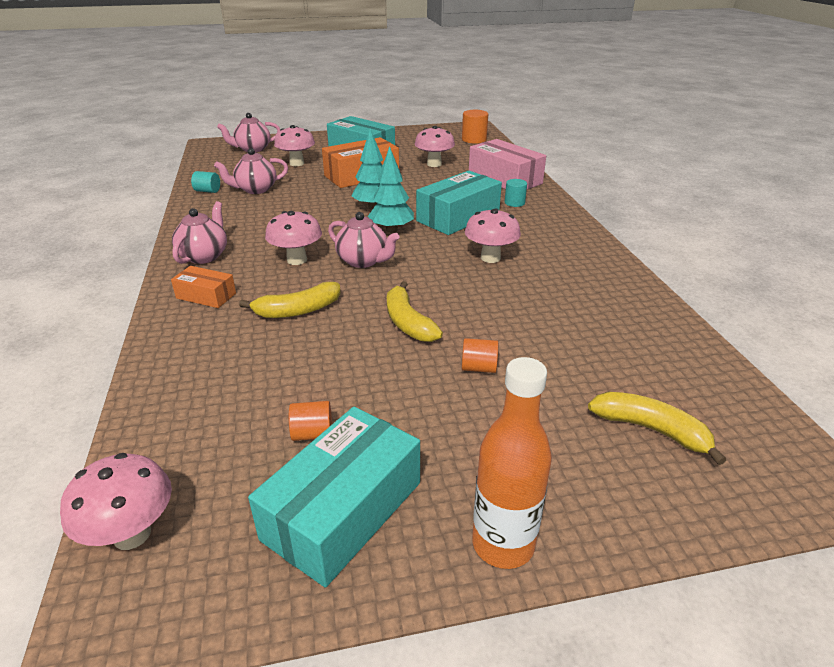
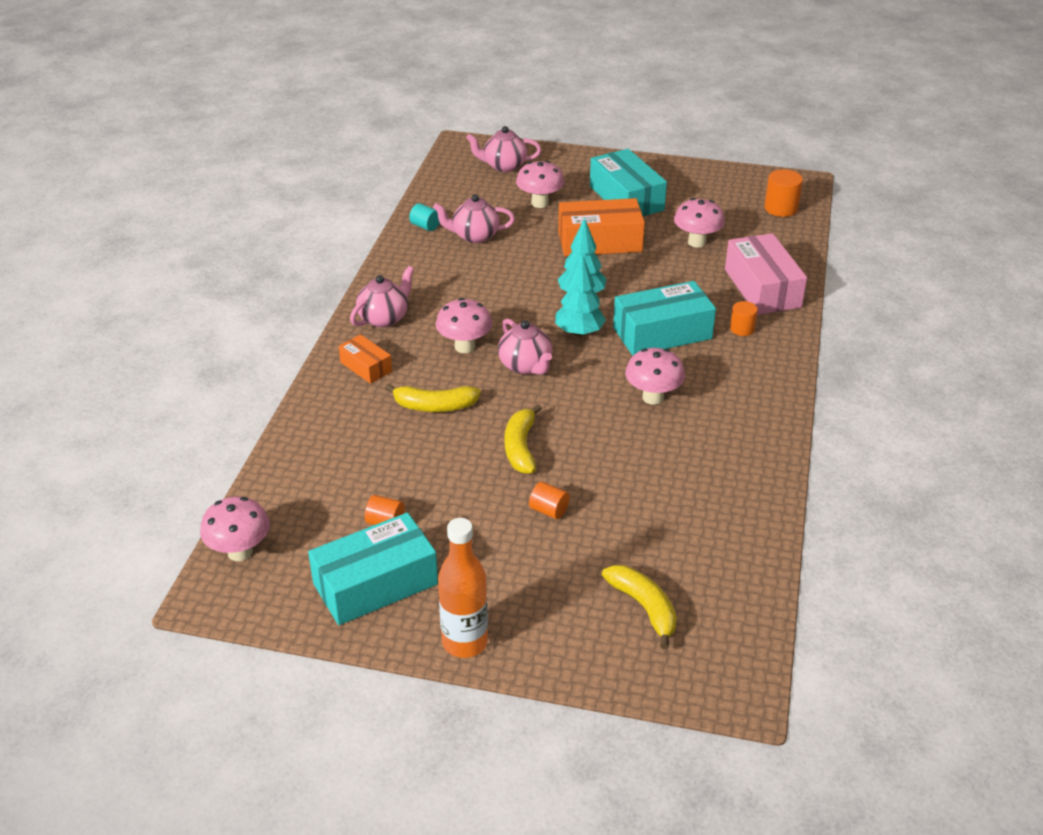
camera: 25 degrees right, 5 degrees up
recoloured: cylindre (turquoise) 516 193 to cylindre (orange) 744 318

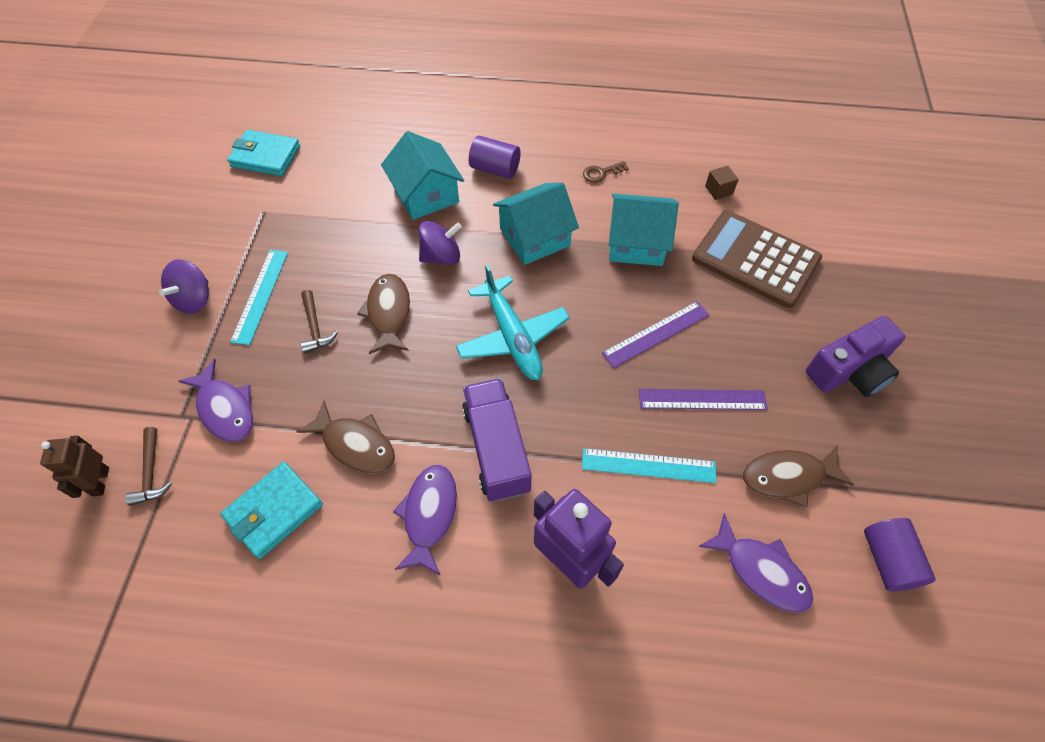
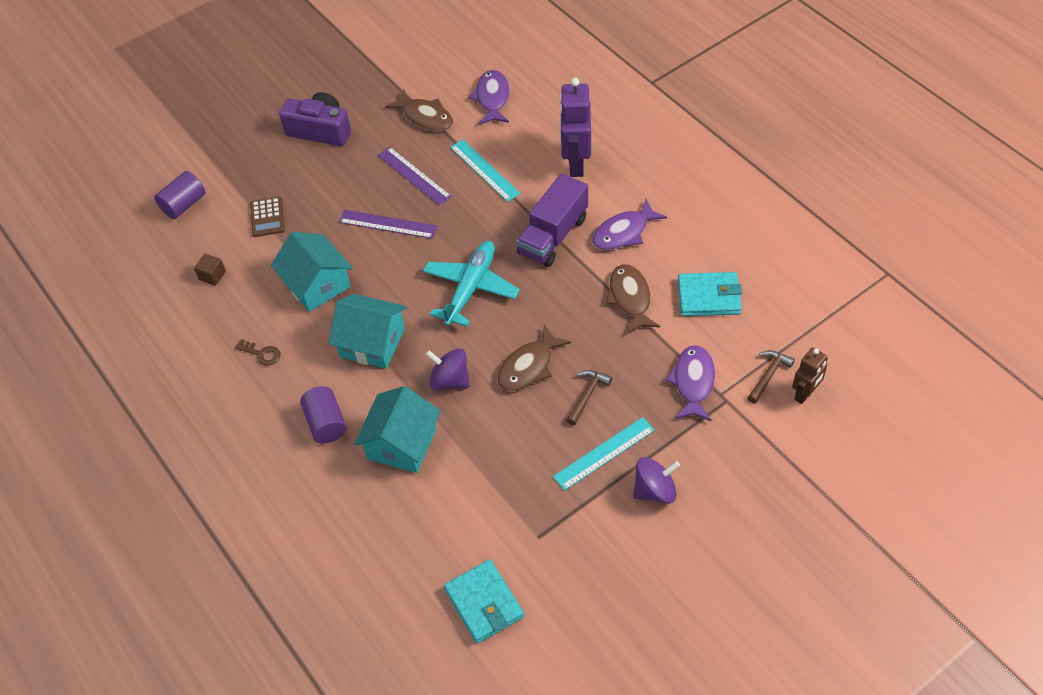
camera: 130 degrees left, 5 degrees down
moved: cylindre (violet) 900 554 to 180 195
resized: calculatrice (marron) 757 259 = 267 217 x0.48

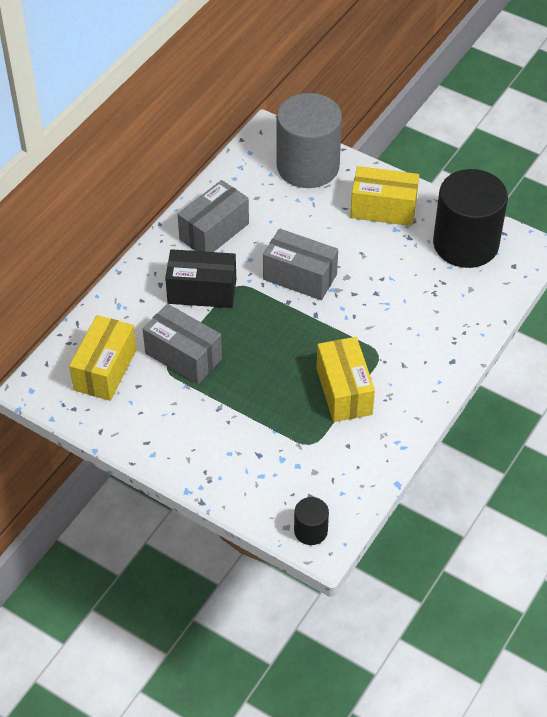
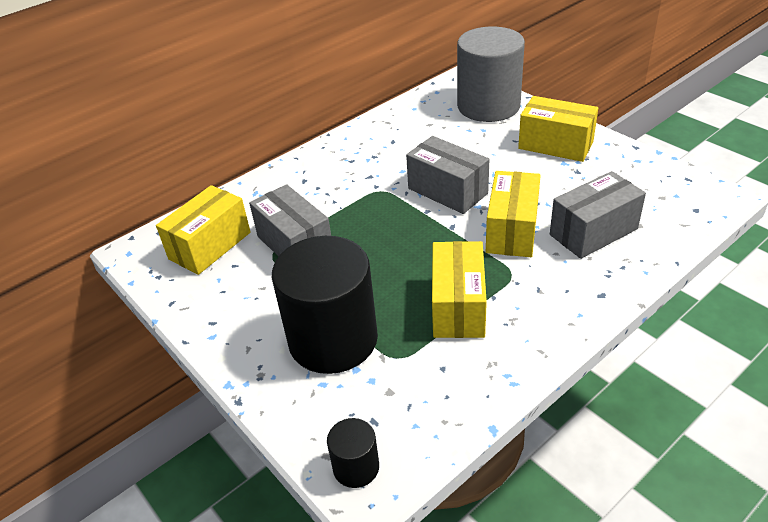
camera: 20 degrees right, 10 degrees down
removed: boîte (noir) 200 278
added: boîte (jaune) 513 214
moved: boîte (gris) 213 216 to 598 215; cylindre (noir) 470 218 to 325 305

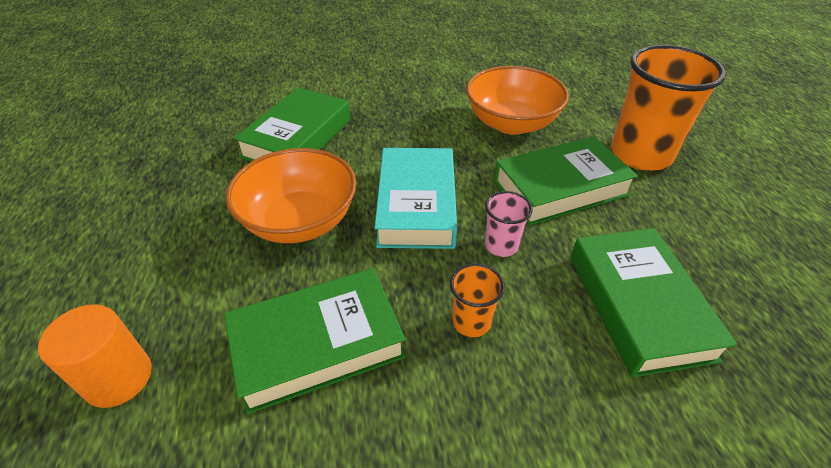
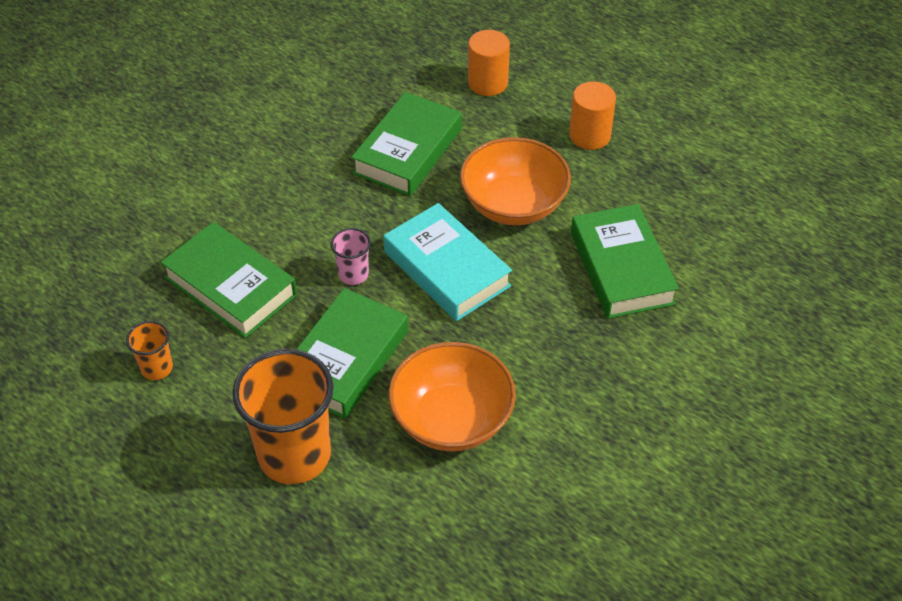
camera: 140 degrees right, 5 degrees up
added: cylindre (orange) 592 115
moved: gobelet (orange) 477 300 to 149 350

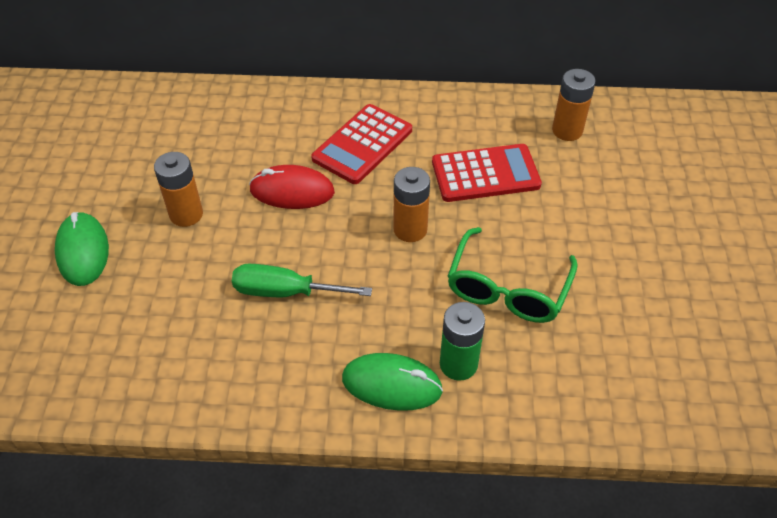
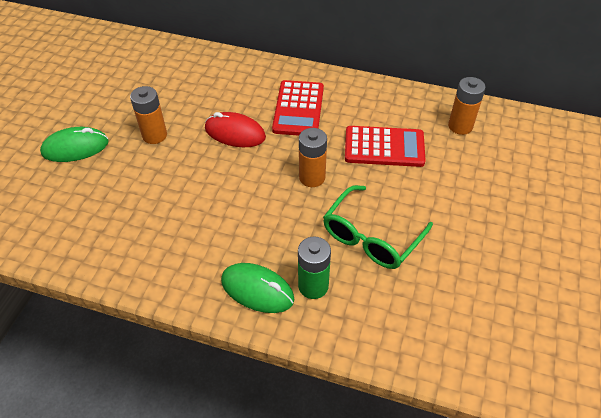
camera: 15 degrees right, 0 degrees up
removed: tournevis (vert) 302 280
turned: souris (vert) 82 249 = 74 144 75 degrees clockwise; calculatrice (rouge) 361 144 = 298 108 45 degrees counterclockwise

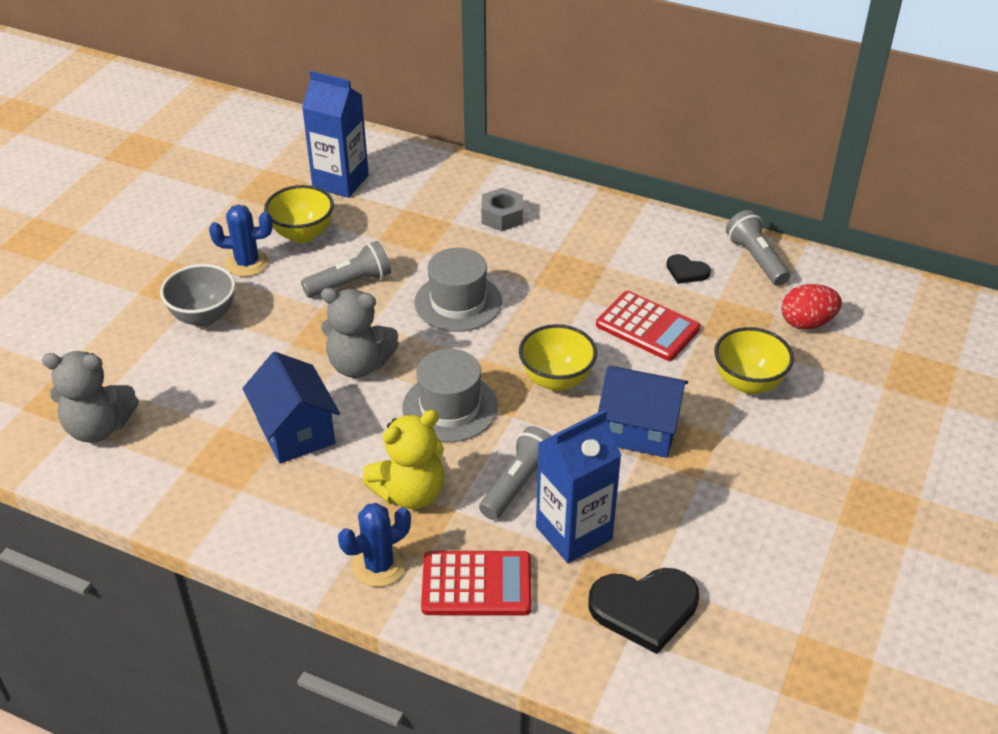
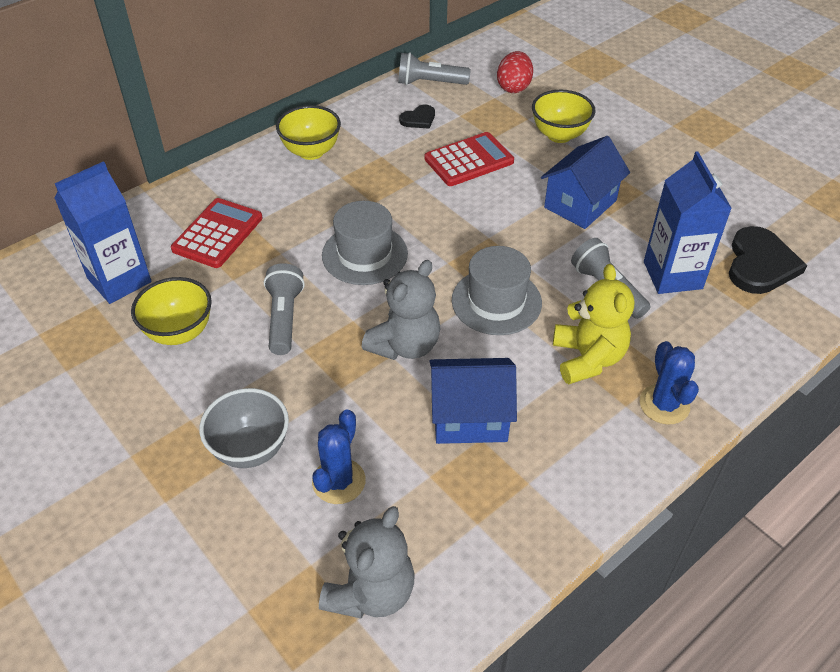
camera: 65 degrees left, 5 degrees up
removed: écrou (gris) 502 209
moved: cactus (bleu) 241 241 to 339 456; calculatrice (rouge) 476 583 to 217 233; bol (jaune) 558 357 to 308 132

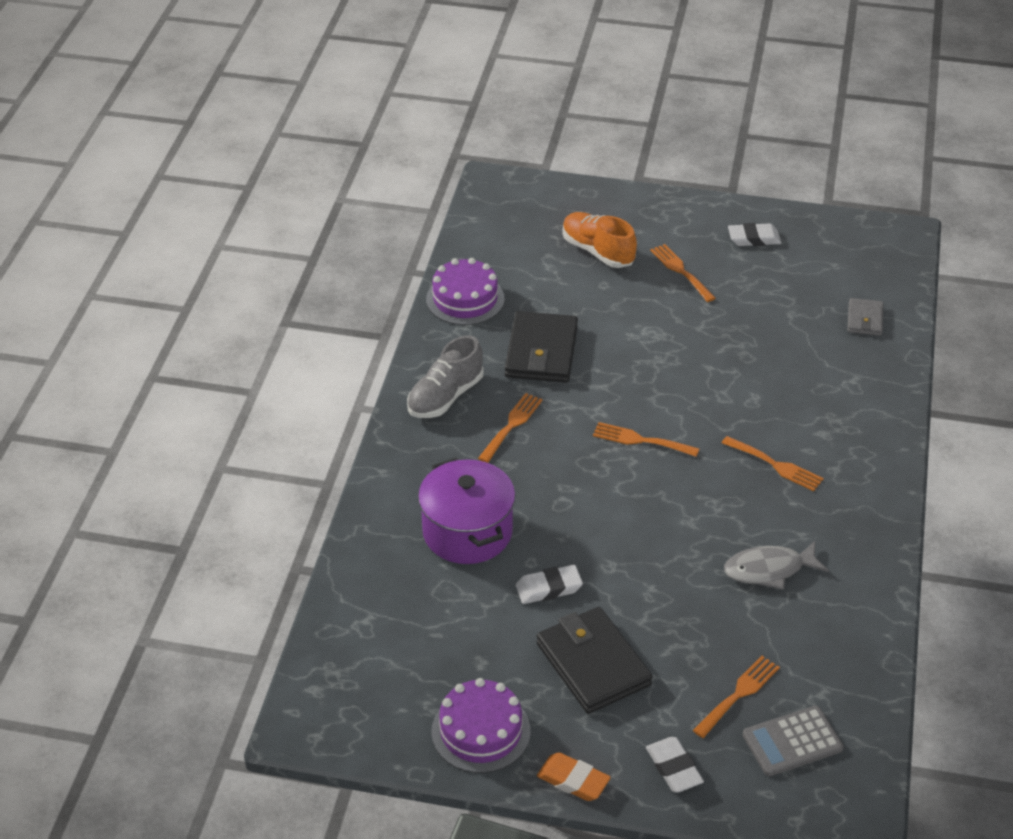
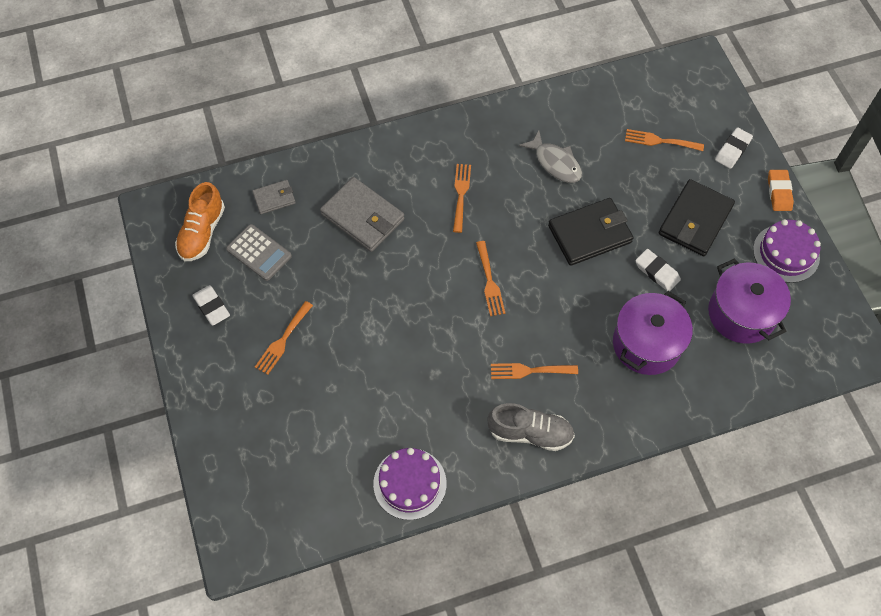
camera: 120 degrees left, 20 degrees up
added: portefeuille (gris) 362 214; marmite (violet) 749 300
moved: portefeuille (noir) 541 347 to 591 232; chaussure (orange) 599 240 to 200 221; calculatrice (gris) 793 741 to 259 252

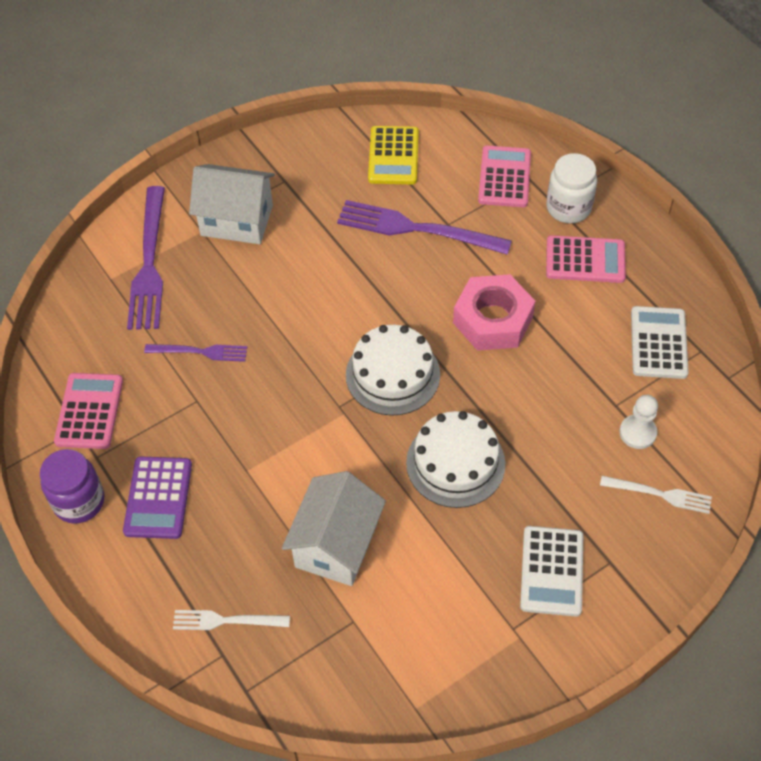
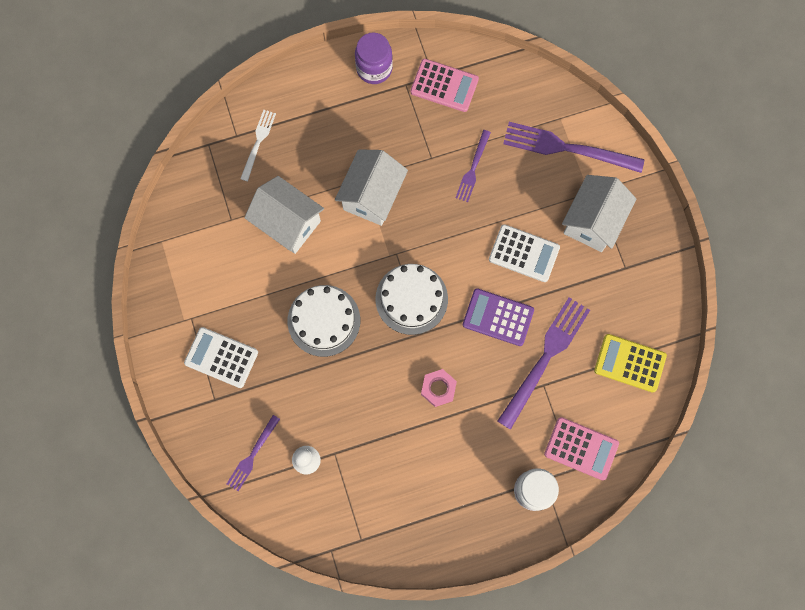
camera: 105 degrees right, 20 degrees up
removed: calculatrice (rose) 586 259
added: maison (blanc) 371 187
moved: calculatrice (violet) 157 497 to 498 317; calculatrice (blanc) 660 342 to 524 253
recoloured: fourchette (blanc) 656 495 to fourchette (violet) 253 453
resized: écrou (rose) 494 312 = 439 388 x0.57

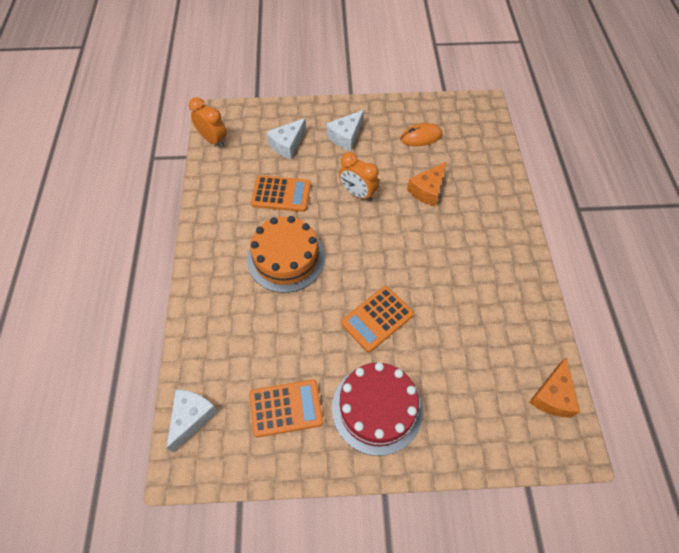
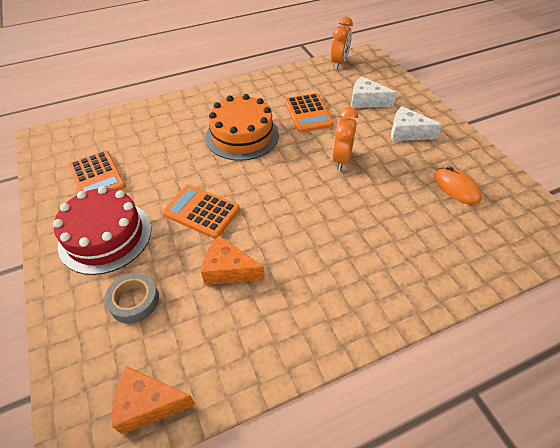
camera: 70 degrees right, 10 degrees down
removed: fromage (blanc) 192 420
added: ruban adhésif (gris) 132 298
moved: fromage (orange) 426 184 to 233 260

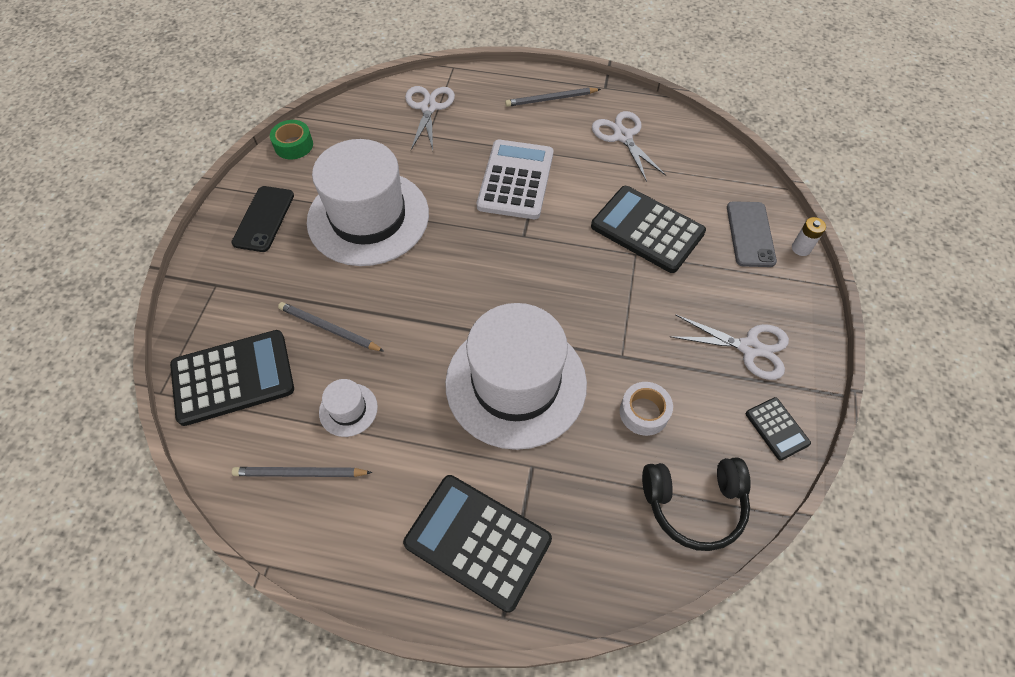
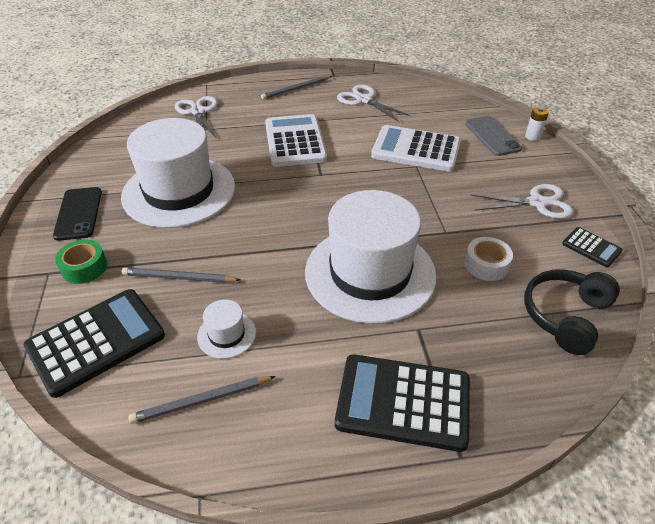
camera: 20 degrees left, 15 degrees down
moved: ruban adhésif (vert) 291 140 to 81 262
recoloured: calculatrice (noir) 648 229 to calculatrice (blanc) 416 148
turned: casque audio (noir) 696 504 = 572 312 150 degrees clockwise

